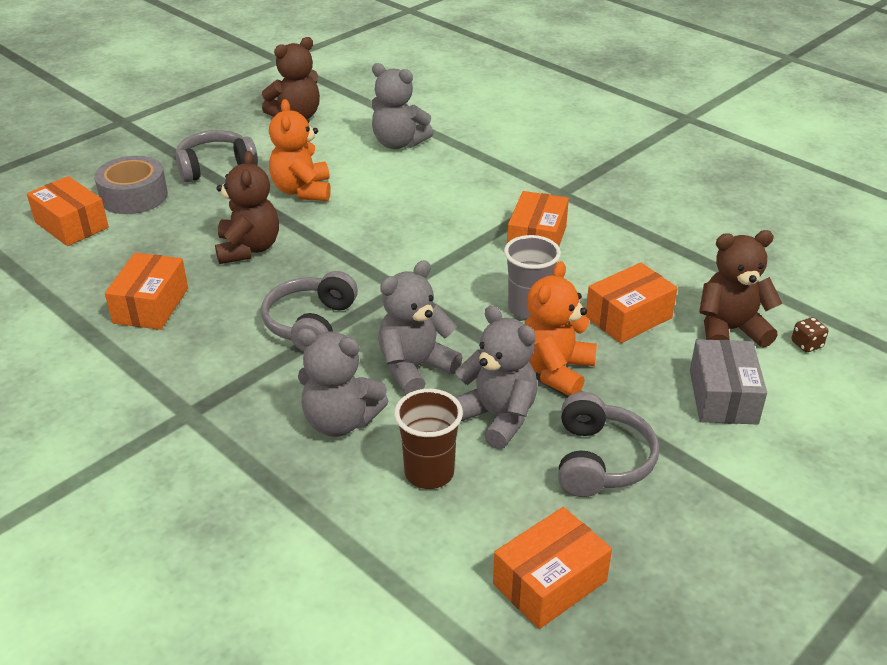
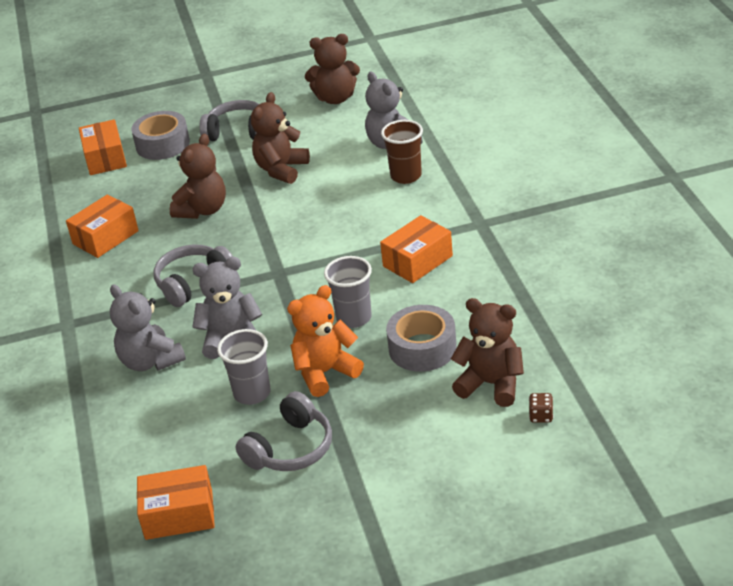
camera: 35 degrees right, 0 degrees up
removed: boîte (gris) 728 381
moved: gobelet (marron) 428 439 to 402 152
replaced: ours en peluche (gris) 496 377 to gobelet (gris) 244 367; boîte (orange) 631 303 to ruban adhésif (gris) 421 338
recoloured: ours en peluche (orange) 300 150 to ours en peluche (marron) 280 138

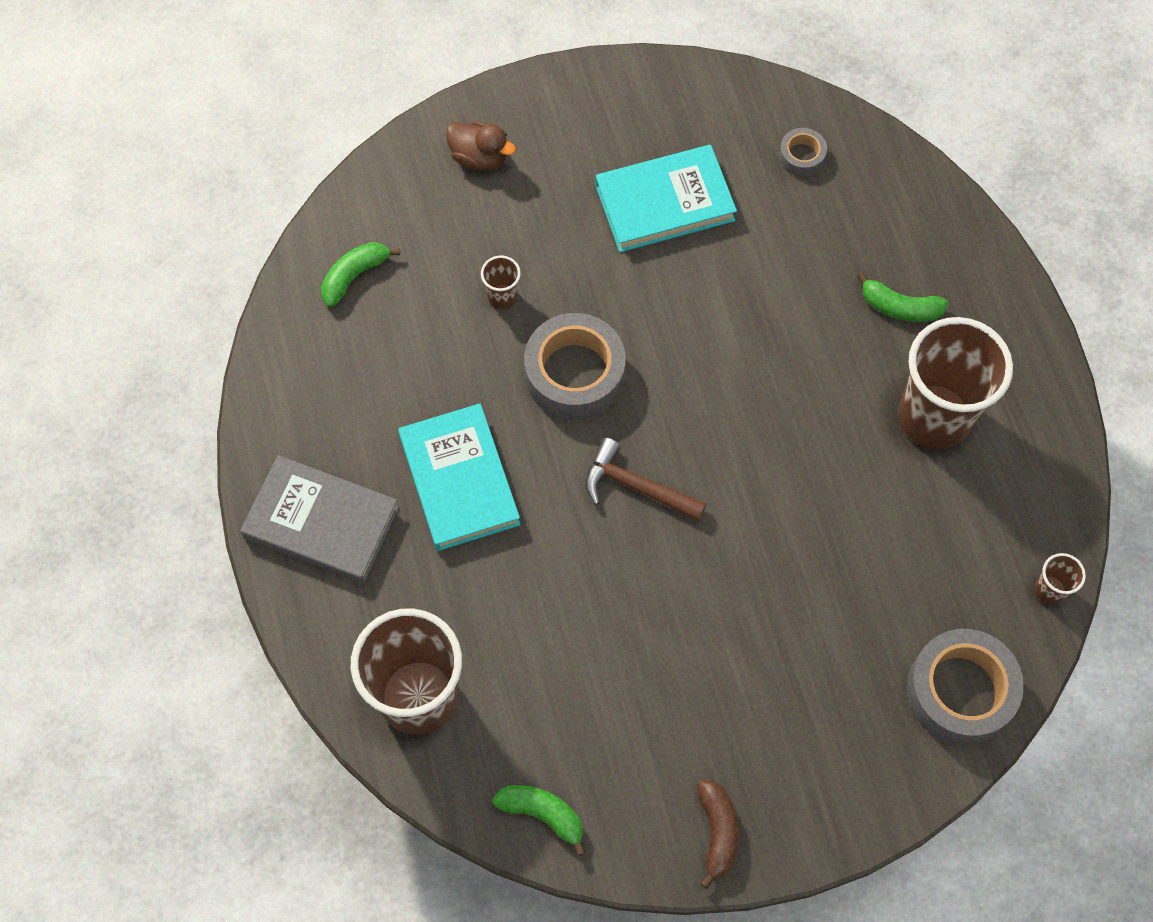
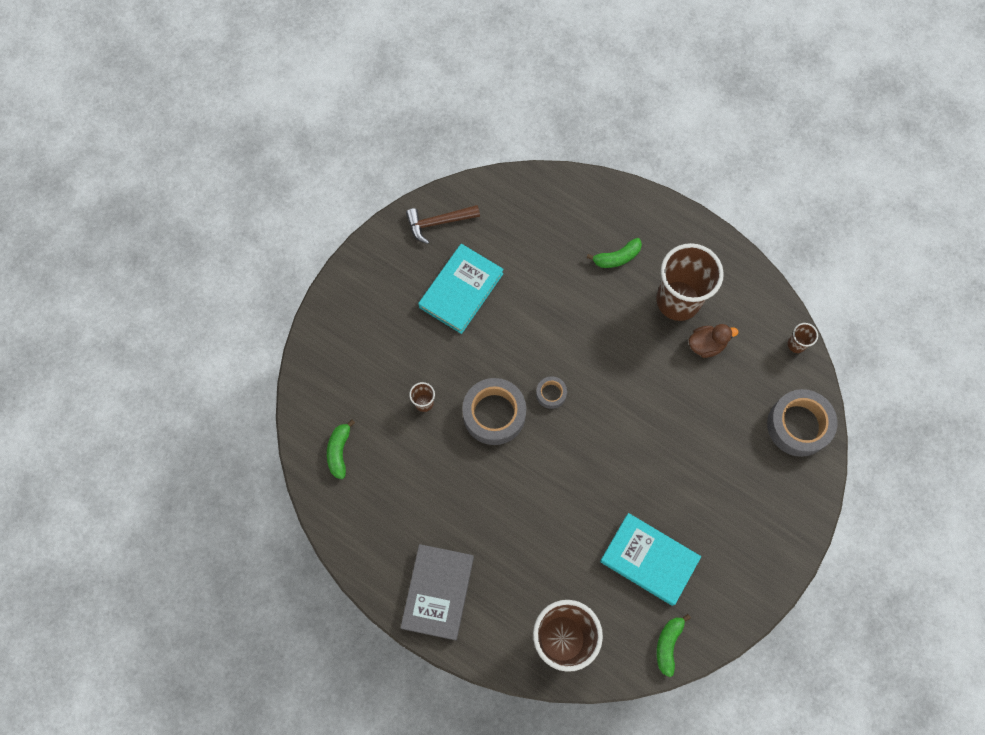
camera: 40 degrees left, 5 degrees up
removed: banane (marron) 718 834
moved: livre (turquoise) 459 477 to 650 559; canard (marron) 481 146 to 713 341; marteau (marron) 646 479 to 443 224; ruban adhésif (gris) 803 152 to 551 392
turned: livre (gris) 319 519 = 437 592 60 degrees counterclockwise; banane (vert) 539 820 = 673 645 60 degrees counterclockwise

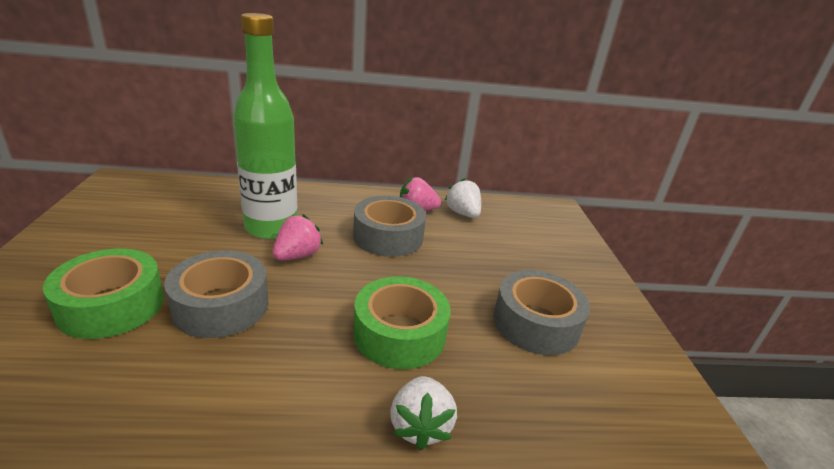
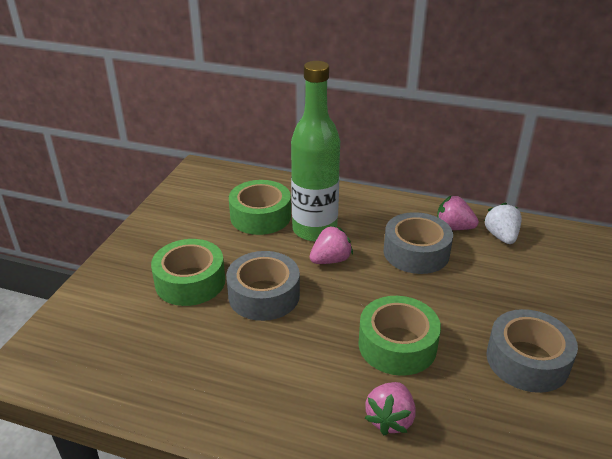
camera: 25 degrees right, 5 degrees up
added: ruban adhésif (vert) 260 207
recoloured: fraise (blanc) 423 413 to fraise (rose) 390 408

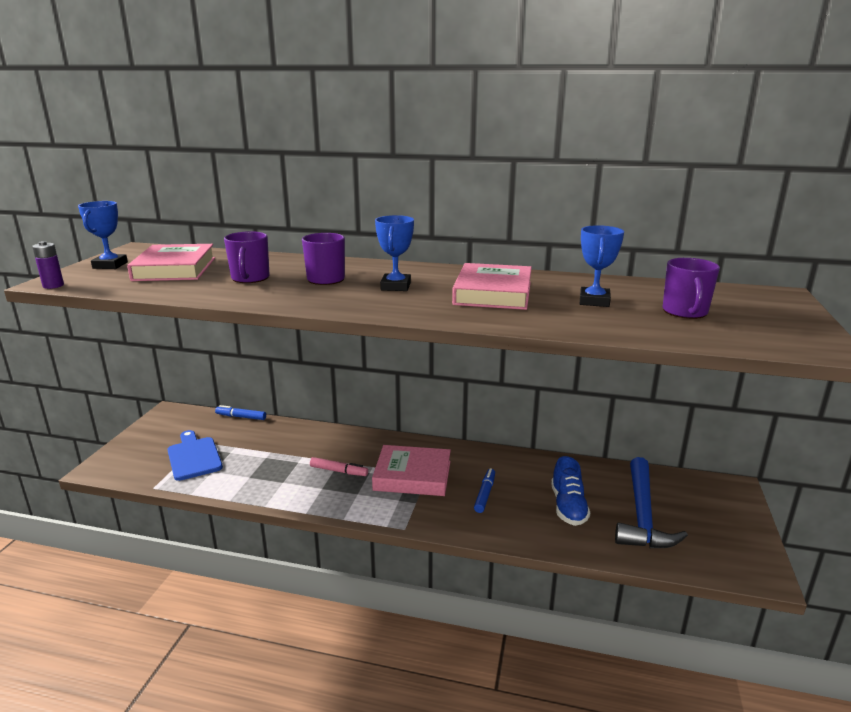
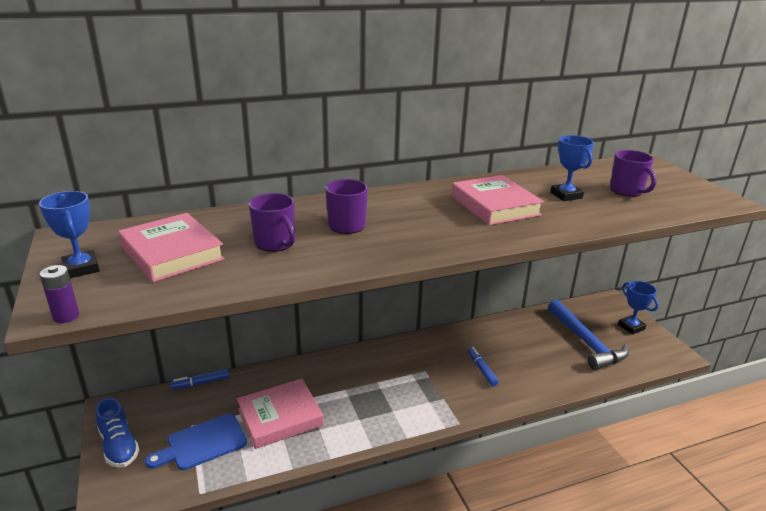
camera: 35 degrees left, 5 degrees up
removed: feutre (rose) 339 466
moved: livre (rose) 411 470 to 280 413; trophée (bleu) 394 253 to 638 308; chaussure (bleu) 570 491 to 118 433
turned: planche à découper (bleu) 195 455 = 196 441 60 degrees counterclockwise

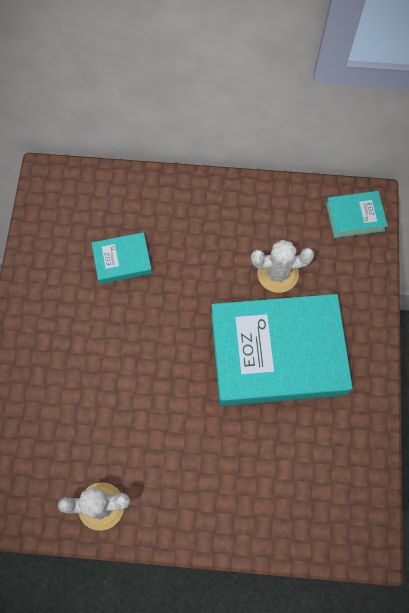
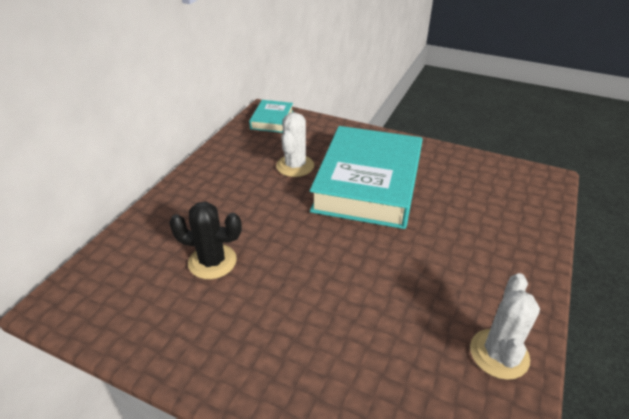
camera: 70 degrees left, 30 degrees down
replaced: livre (turquoise) 121 258 to cactus (noir) 205 240

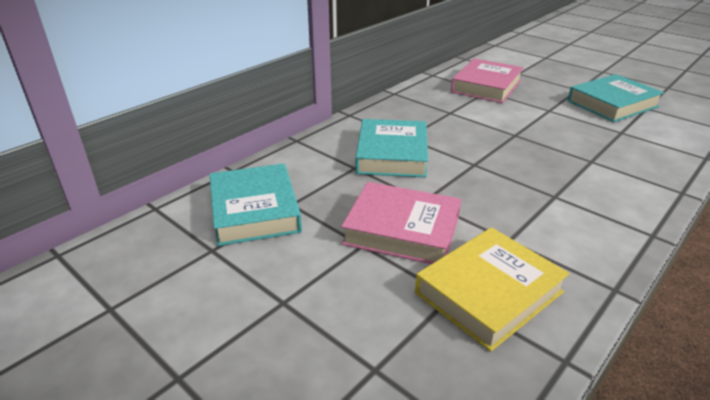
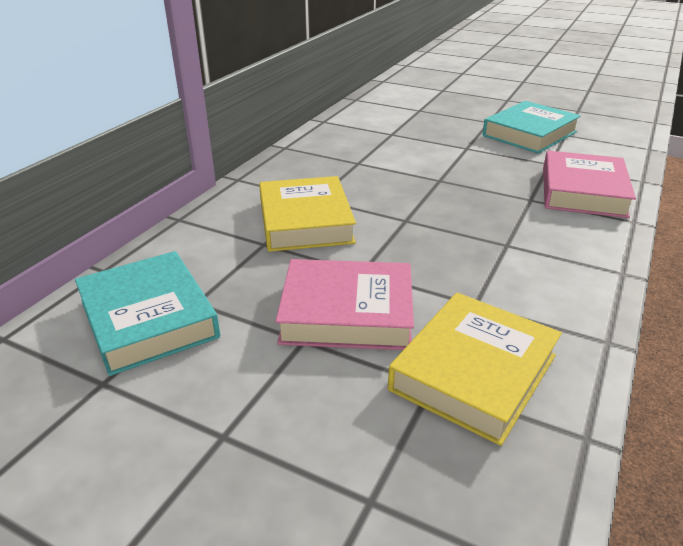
camera: 15 degrees left, 0 degrees up
moved: livre (rose) 487 80 to 589 184
recoloured: livre (turquoise) 391 148 to livre (jaune) 307 214

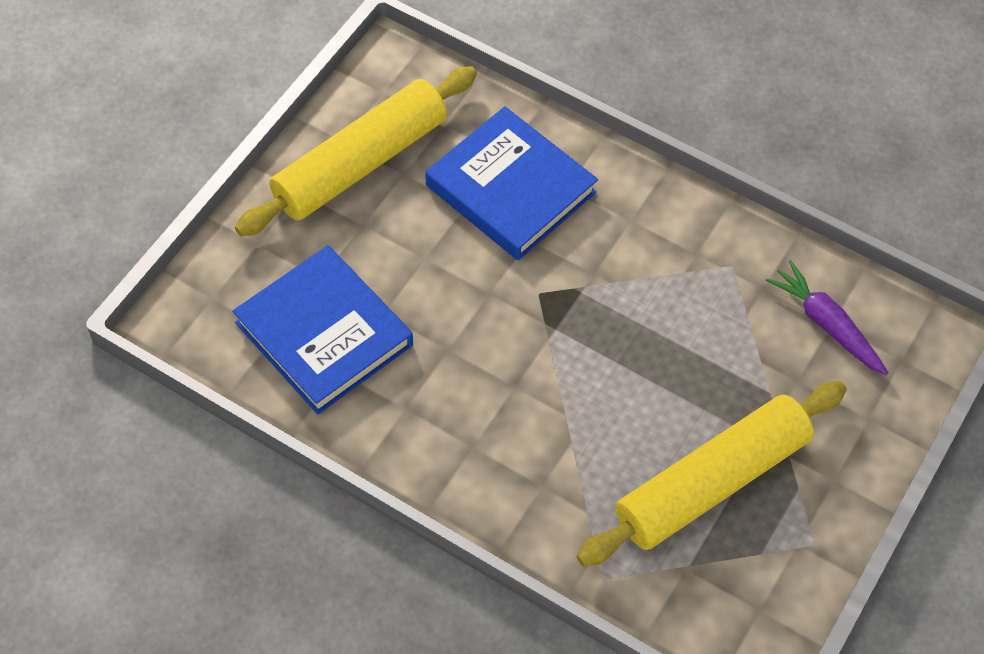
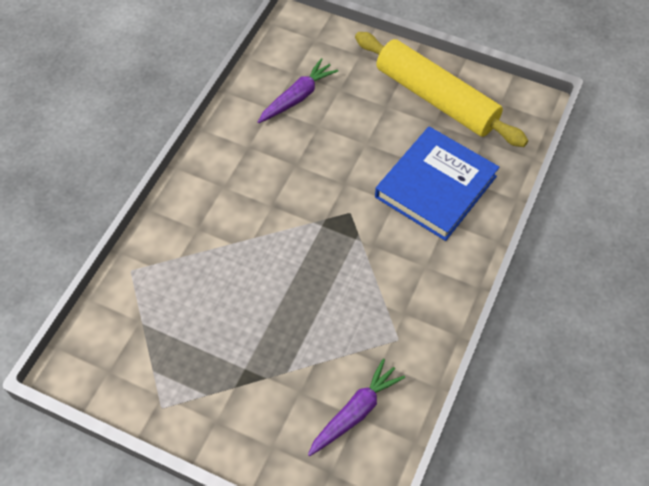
camera: 85 degrees right, 0 degrees up
removed: rouleau à pâtisserie (jaune) 712 473
replaced: livre (bleu) 322 329 to carotte (violet) 298 90

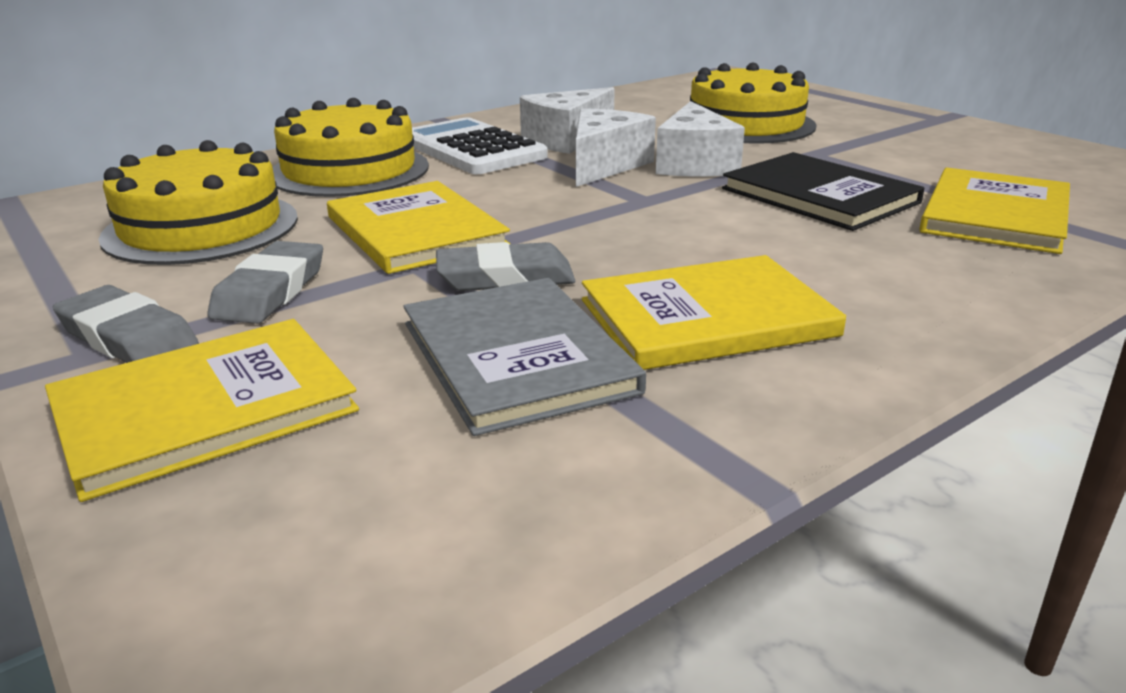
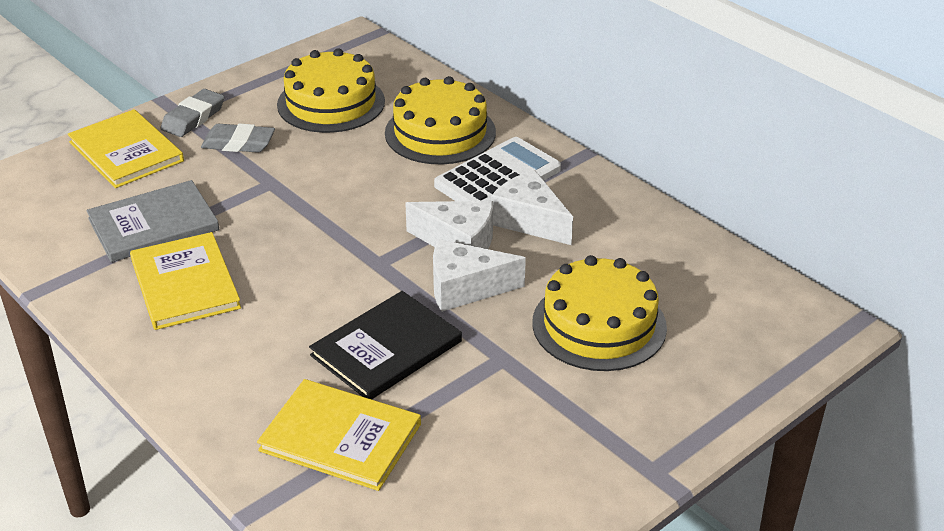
camera: 85 degrees right, 10 degrees up
removed: livre (jaune) 419 227; gomme (gris) 506 266

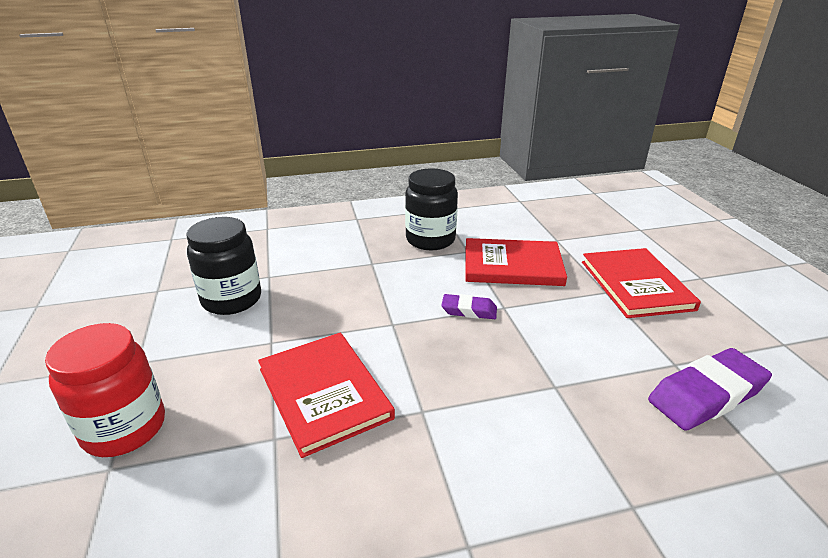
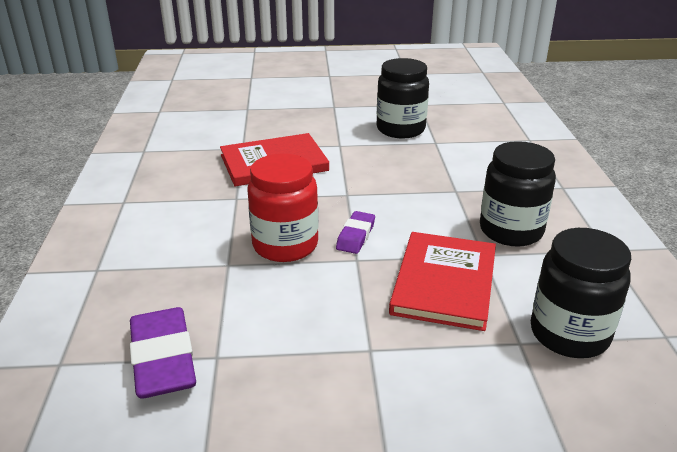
camera: 100 degrees right, 0 degrees up
removed: livre (rouge) 641 283
added: bocal (noir) 581 293
moved: bocal (rouge) 105 390 to 283 207

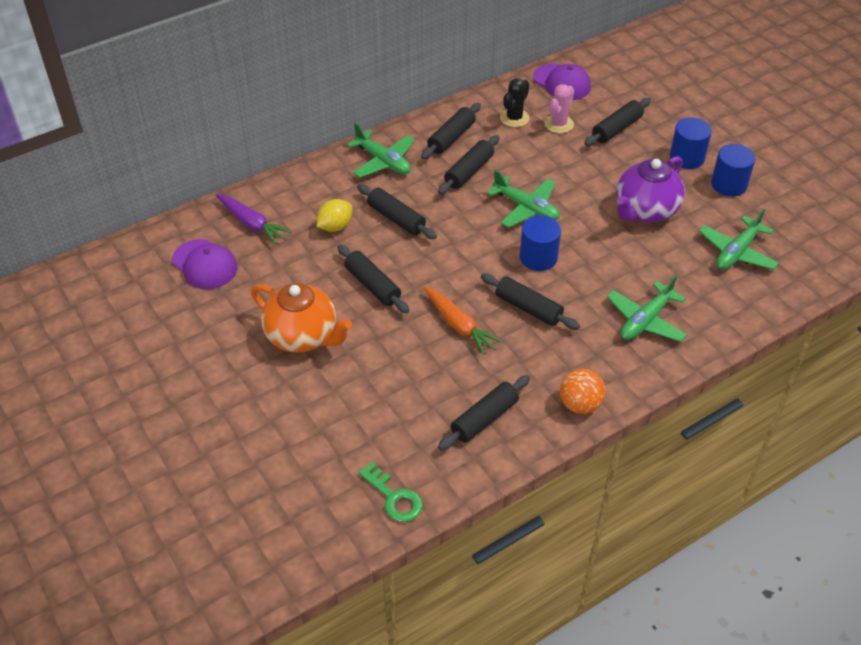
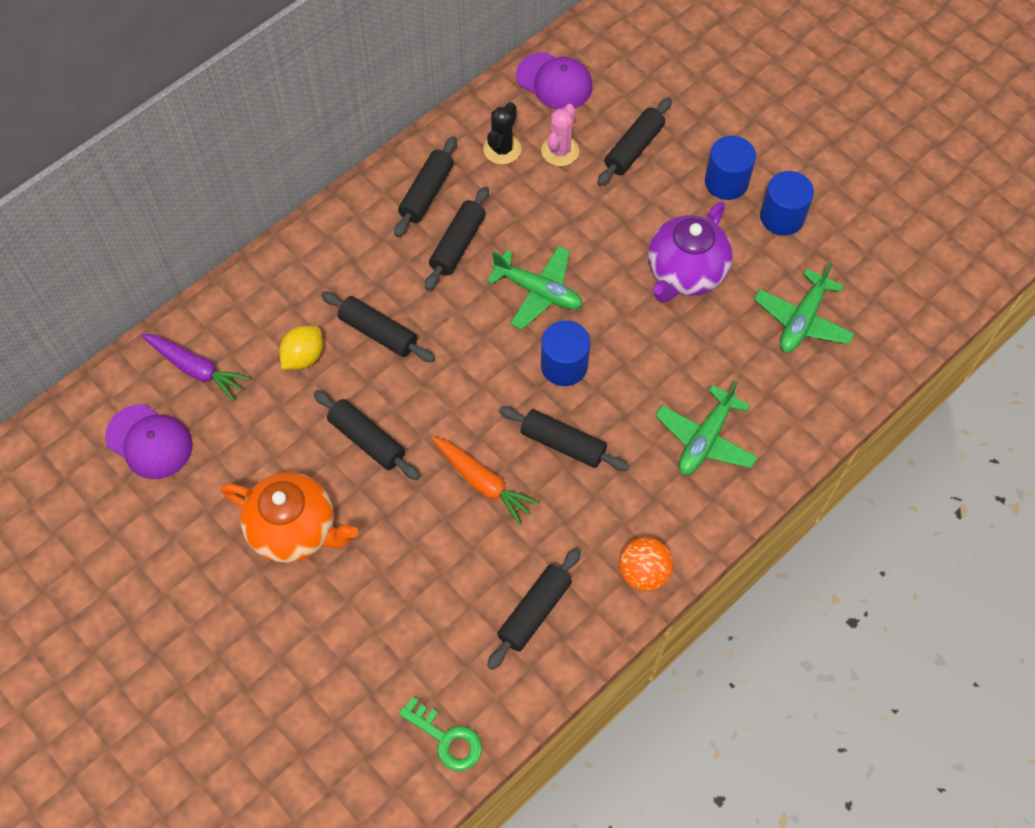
camera: 10 degrees left, 15 degrees up
removed: avion (vert) 381 150

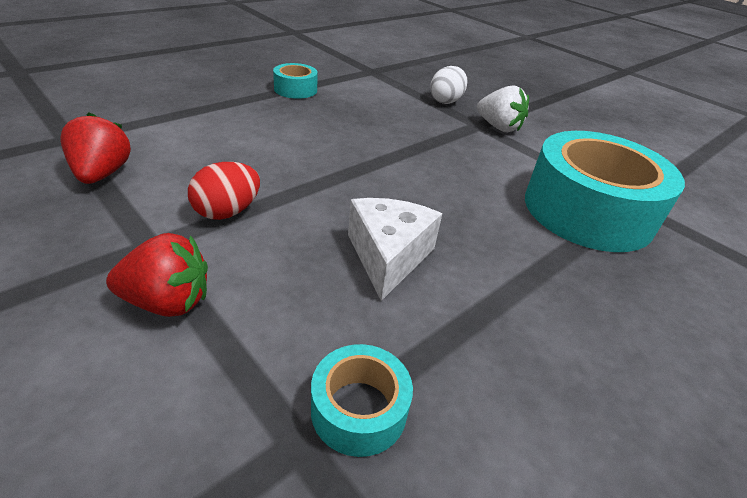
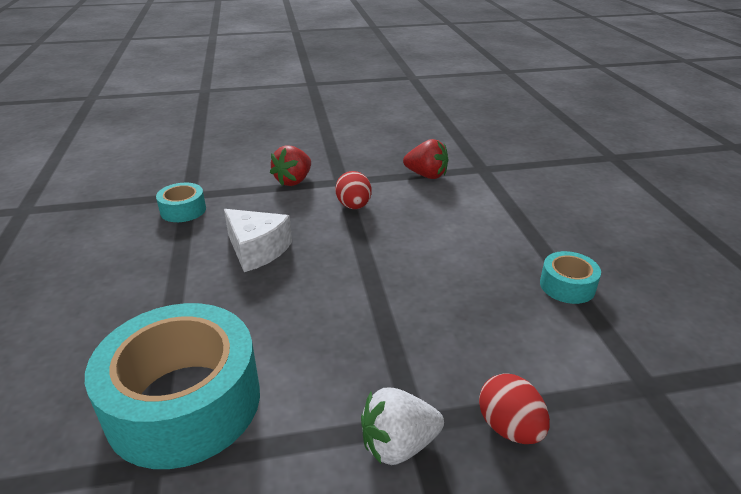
camera: 125 degrees right, 5 degrees down
recoloured: œuf (blanc) 449 85 to œuf (rouge) 514 408

